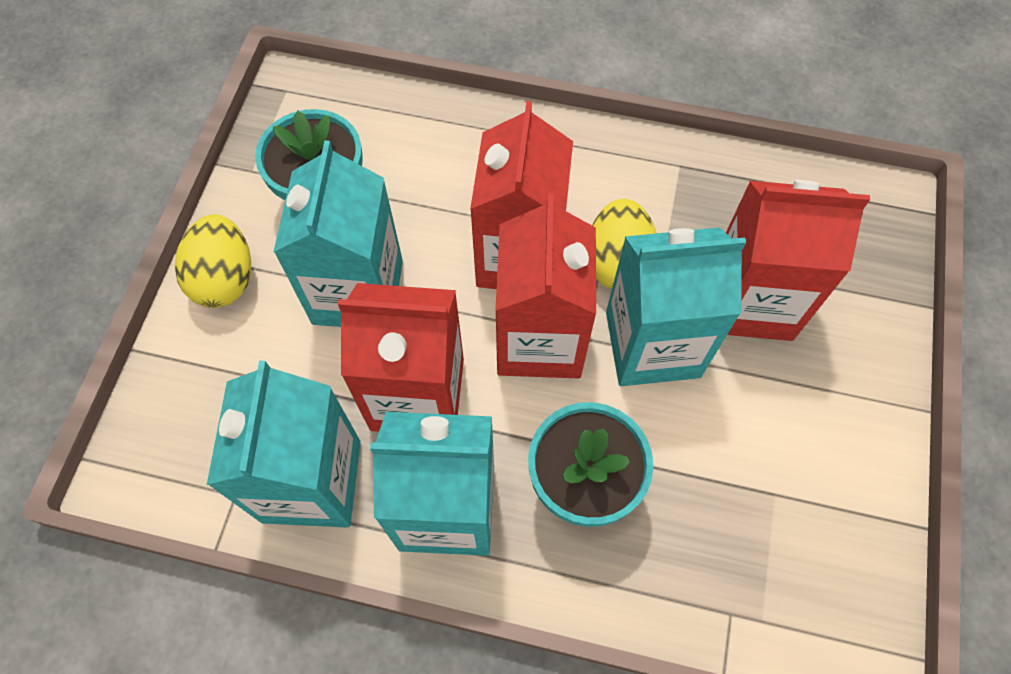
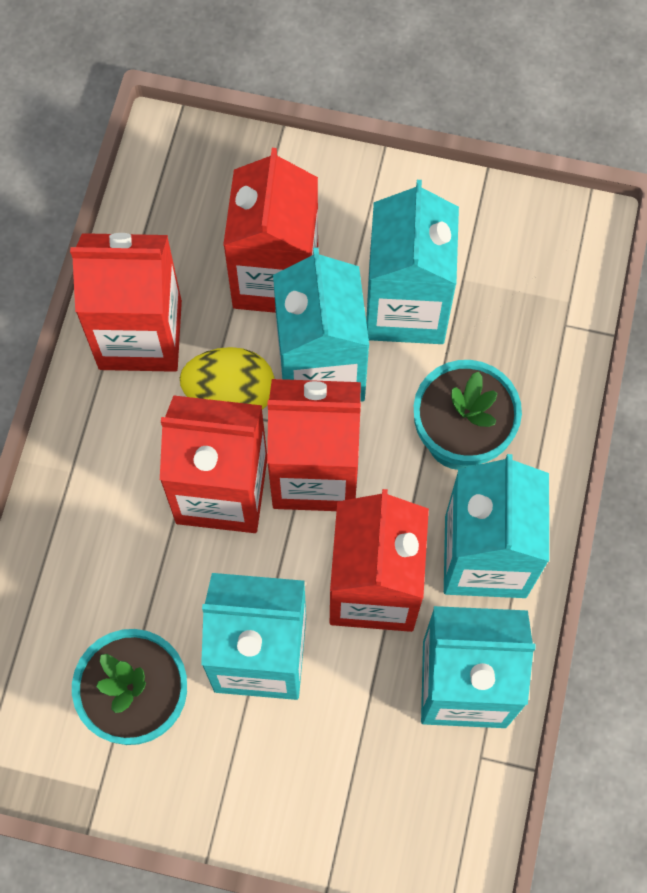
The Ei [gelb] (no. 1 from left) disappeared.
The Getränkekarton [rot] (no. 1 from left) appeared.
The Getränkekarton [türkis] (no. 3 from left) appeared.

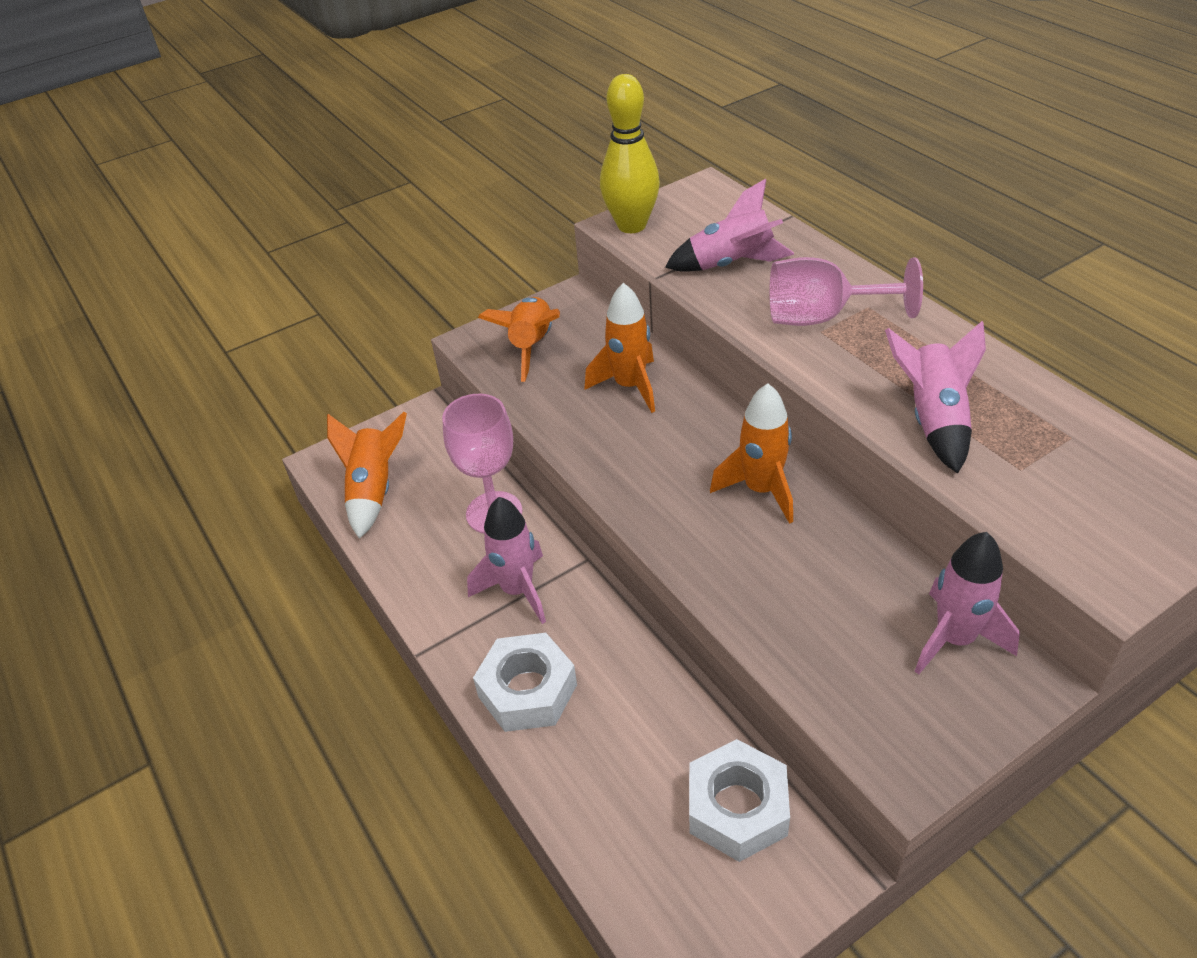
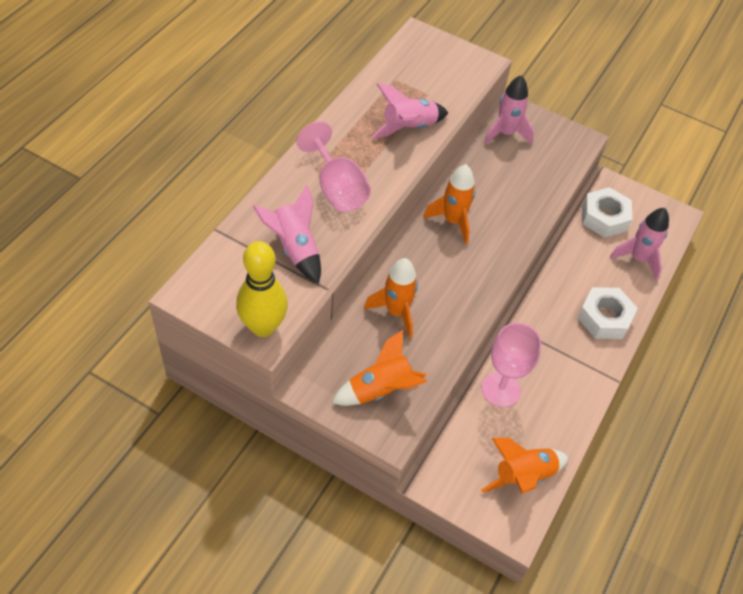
The Rakete [rosa] (no. 1 from left in the first image) moved.

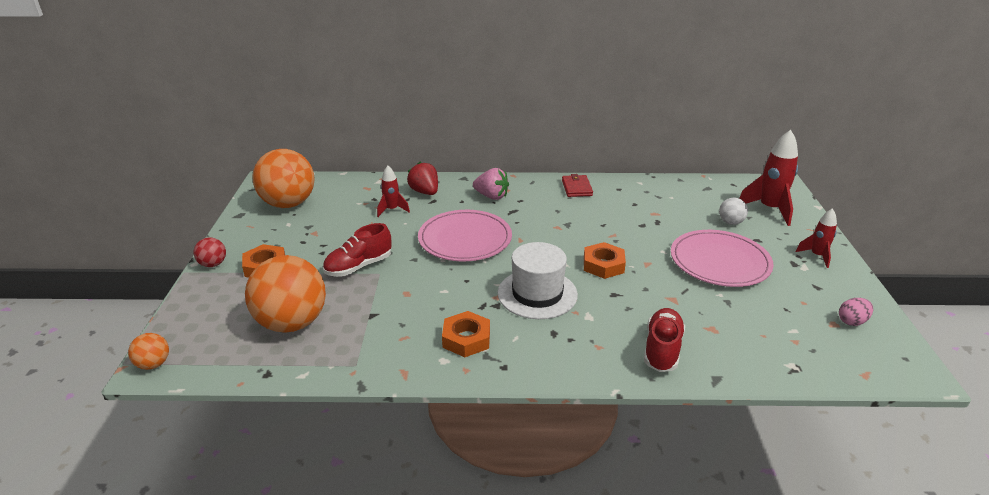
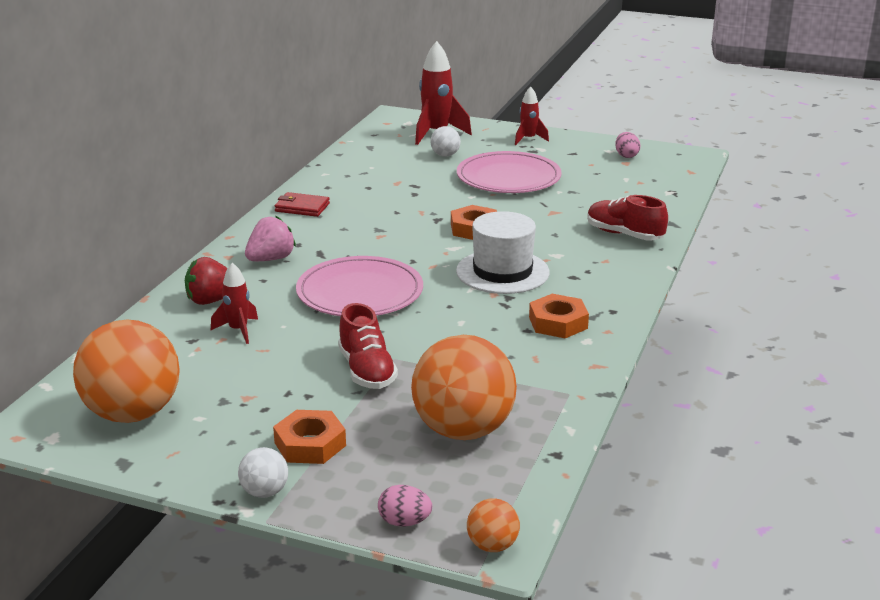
The Ball [rot] became the Ball [weiß] (no. 1 from left).
The Ei [rosa] (no. 1 from left) appeared.

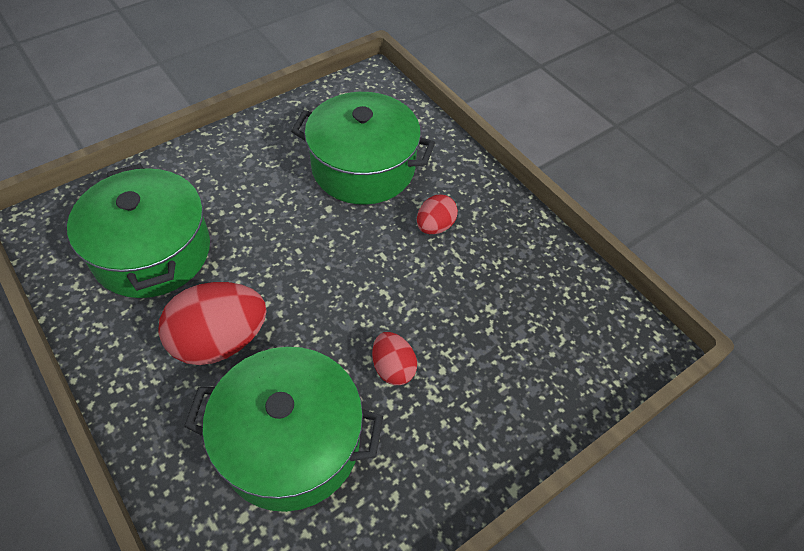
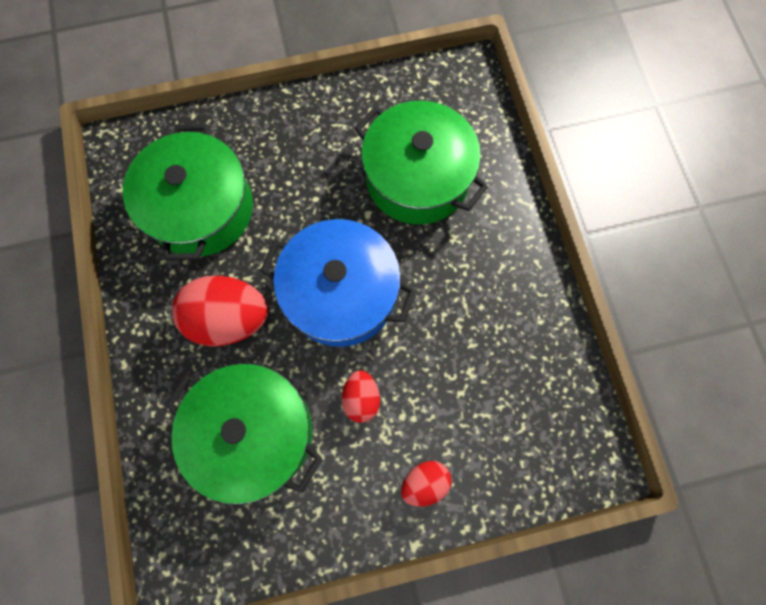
The Ei [rot] (no. 3 from left) moved.
The Kochtopf [blau] appeared.

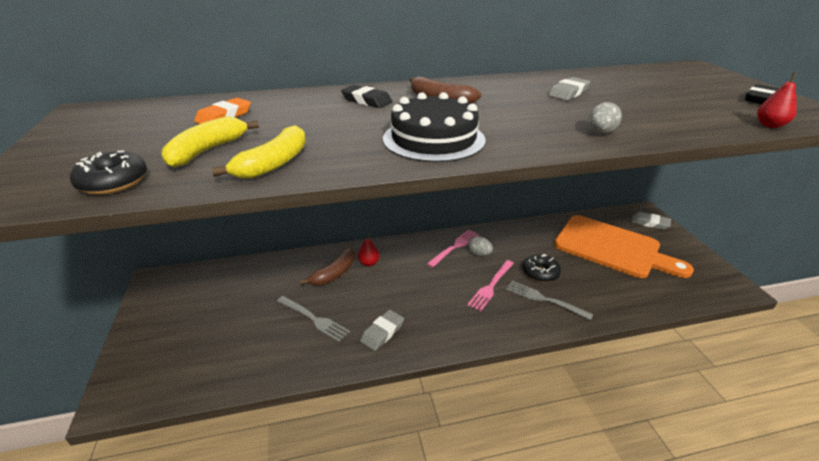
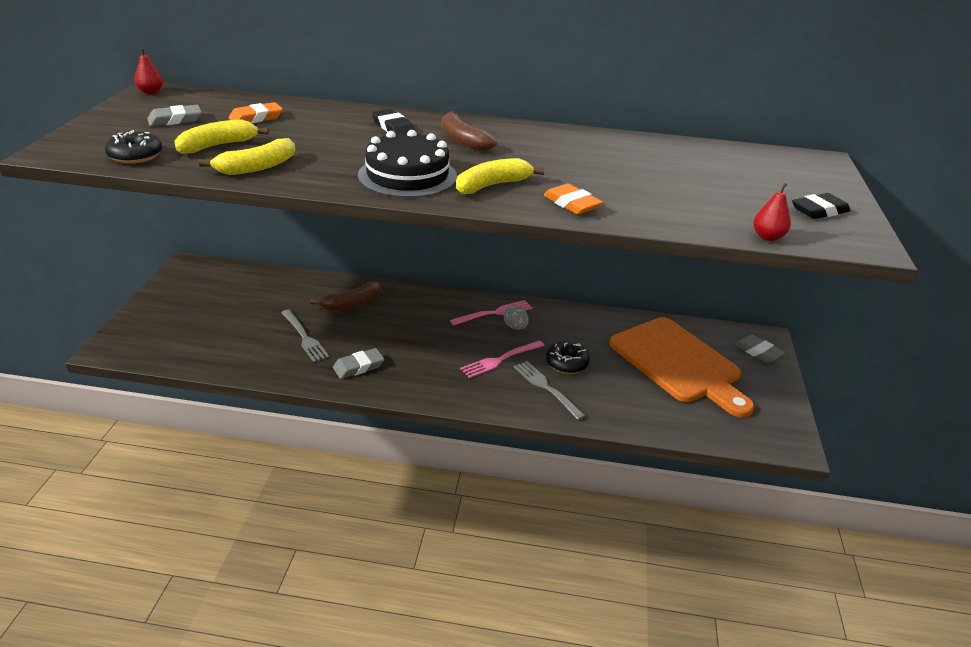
The Birne [rot] (no. 1 from left) moved.
The Radiergummi [grau] (no. 2 from left in the first image) moved.
The Ei [grau] (no. 2 from left) was replaced by the Radiergummi [orange] (no. 2 from left).
The Banane [gelb] (no. 3 from left) appeared.

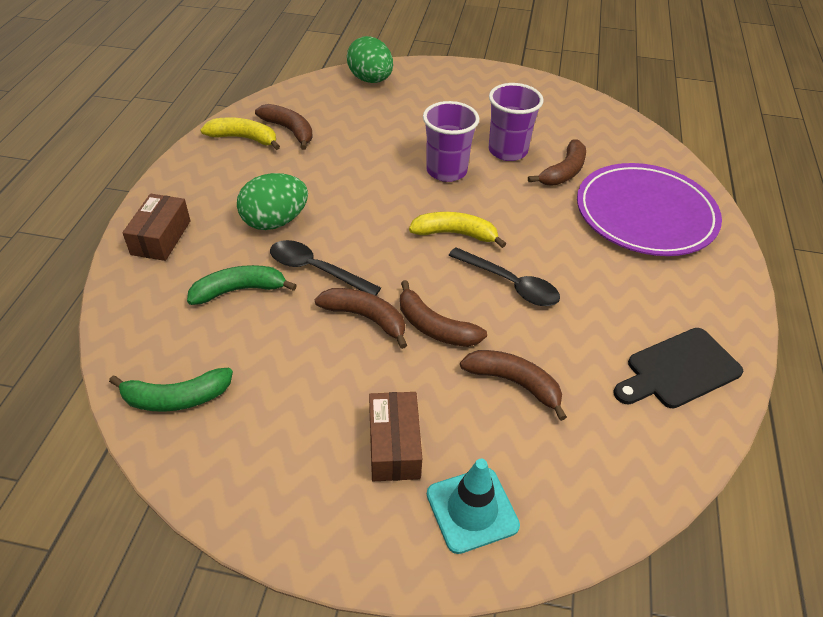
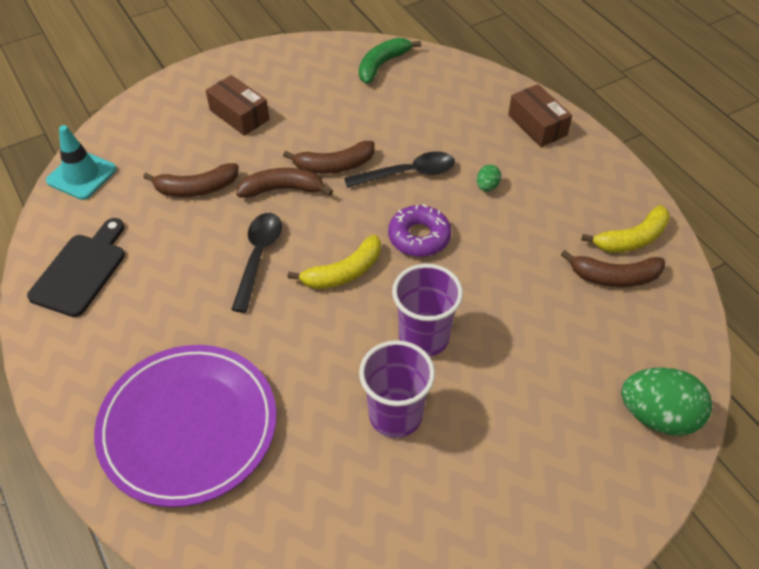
The Banane [grün] (no. 2 from left) disappeared.
The Ei [grün] (no. 1 from left) changed to 0.45 times the size.
The Leitkegel [türkis] moved.
The Löffel [schwarz] (no. 2 from left in the first image) turned 105 degrees clockwise.
The Banane [braun] (no. 5 from left) disappeared.
The Donut [lila] appeared.

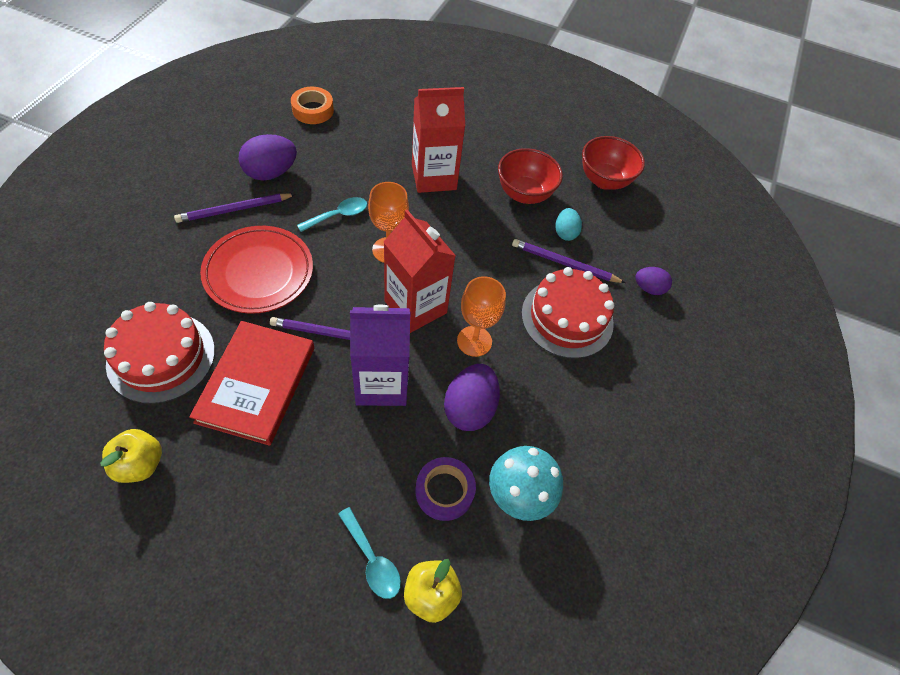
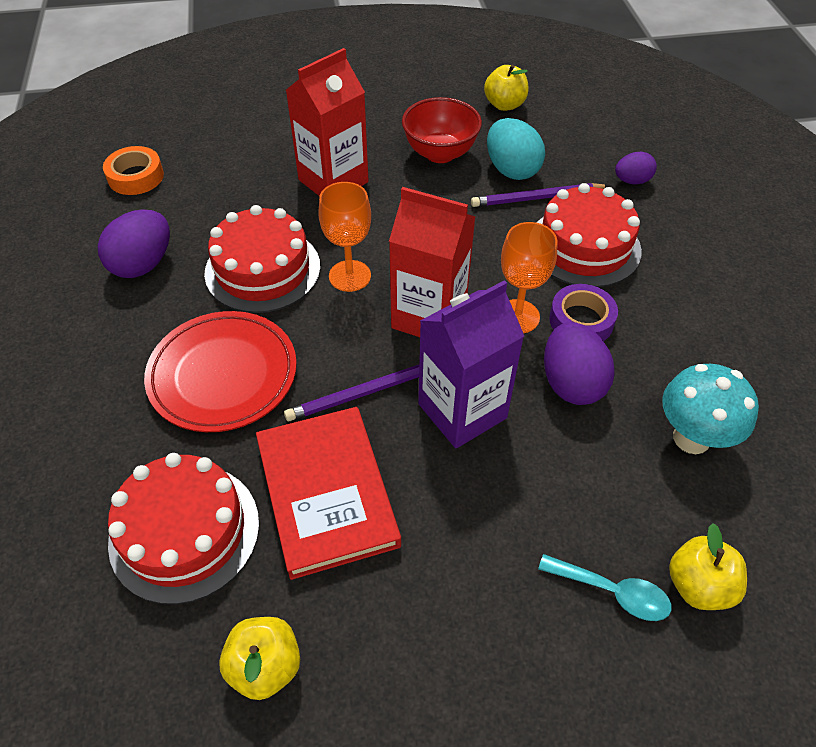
The Bleistift [lila] (no. 1 from left) disappeared.
The Löffel [türkis] (no. 1 from left) was replaced by the Kuchen [rot] (no. 2 from left).
The Klebeband [lila] moved.
The Ei [türkis] changed to 1.66 times the size.
The Schüssel [rot] (no. 2 from left) was replaced by the Apfel [gelb] (no. 2 from left).

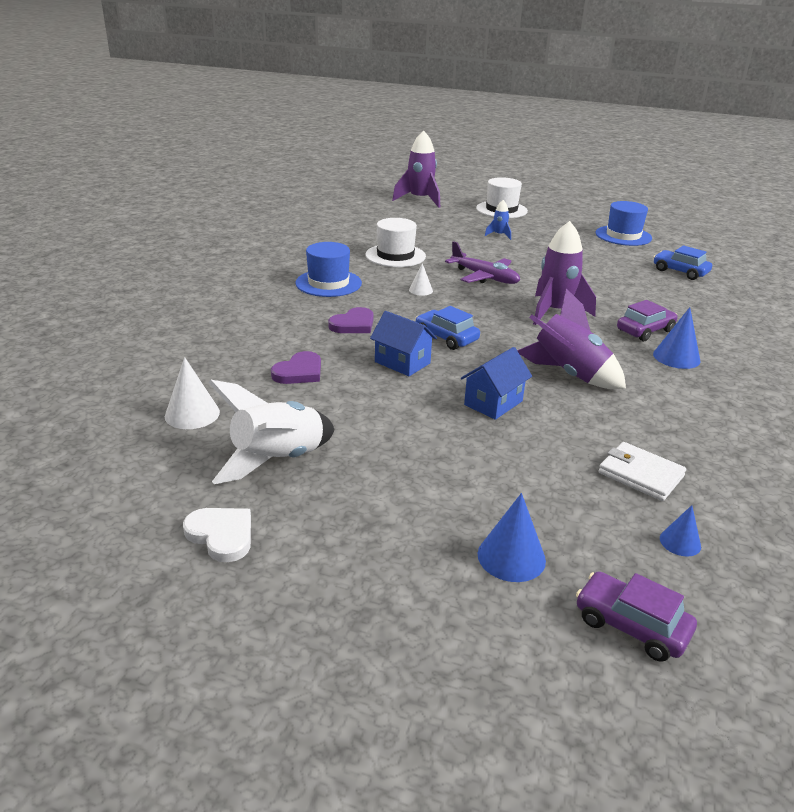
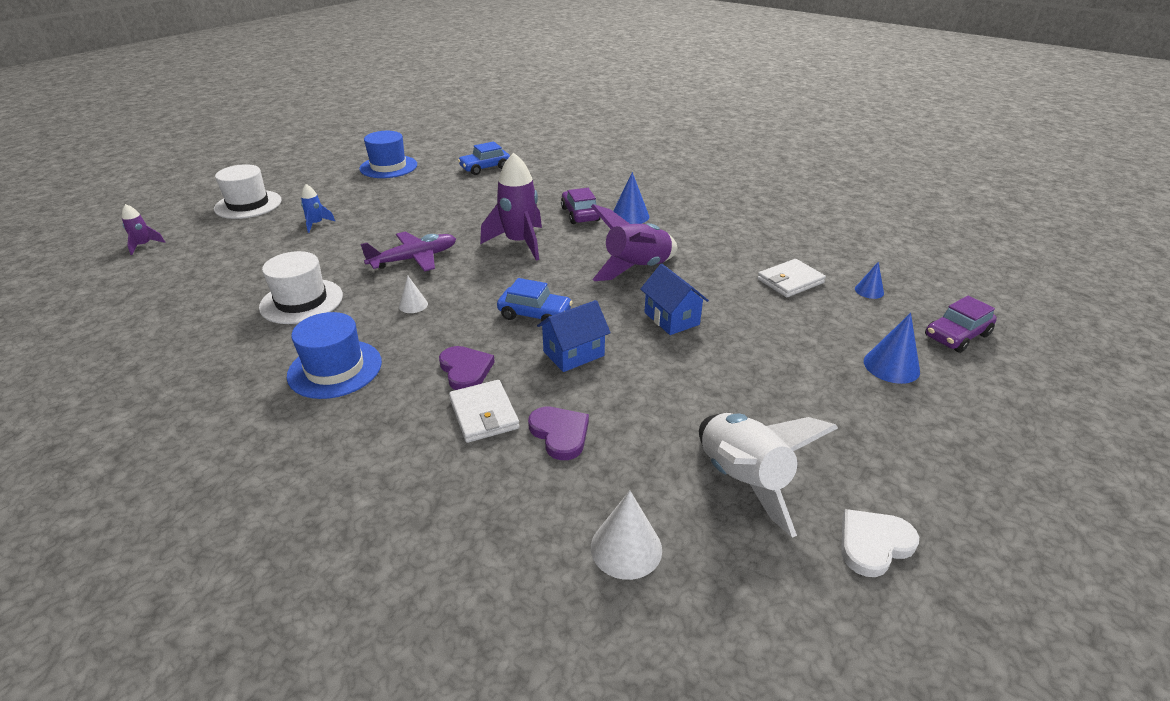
The Rakete [lila] (no. 1 from left) changed to 0.48 times the size.
The Auto [blau] (no. 1 from left in the first image) turned 135 degrees counterclockwise.
The Geldbörse [weiß] (no. 1 from left) appeared.

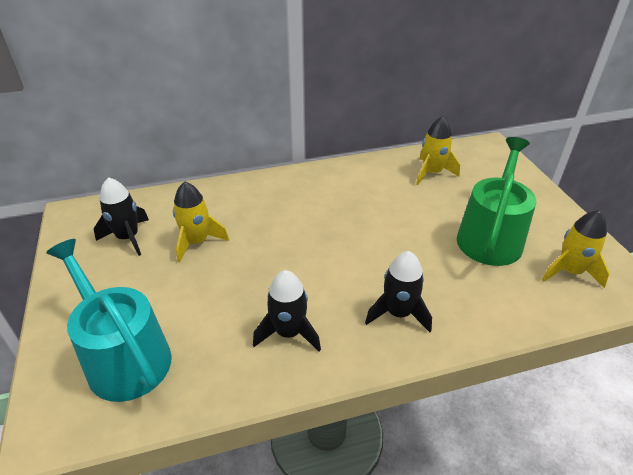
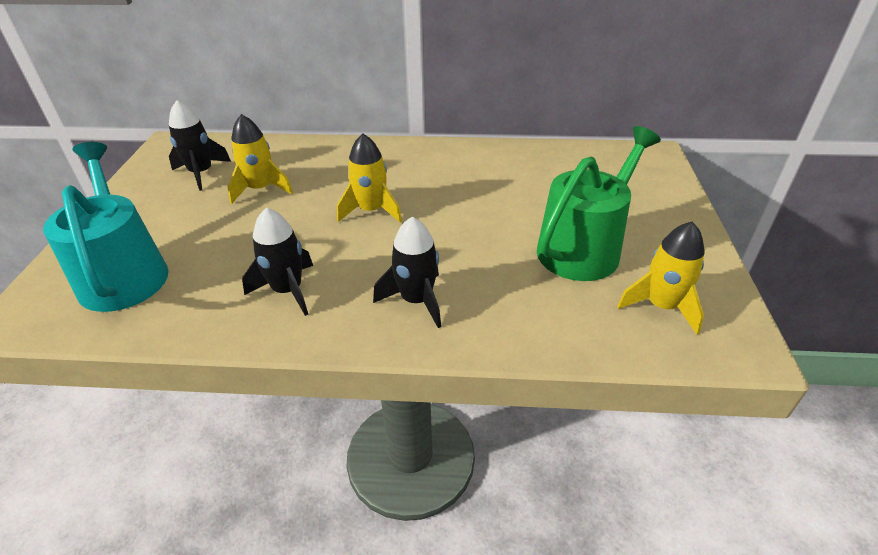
The Rakete [gelb] (no. 2 from left) moved.

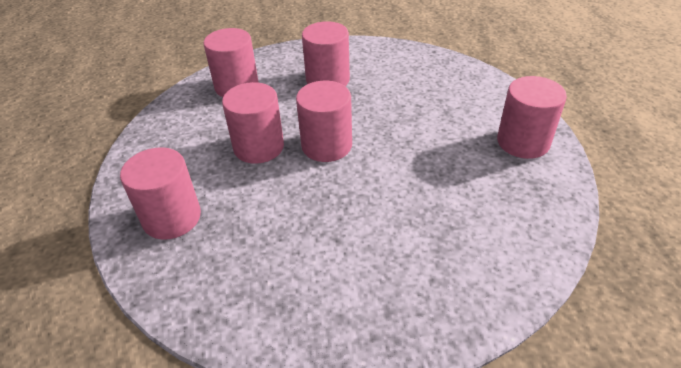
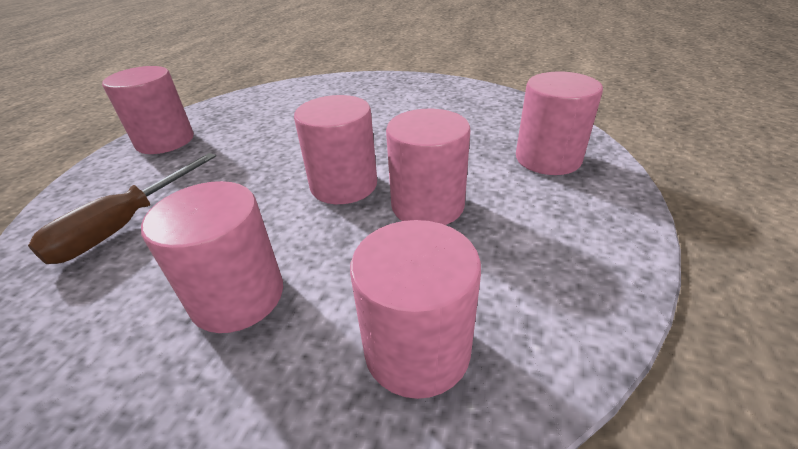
The Schraubenzieher [braun] appeared.

